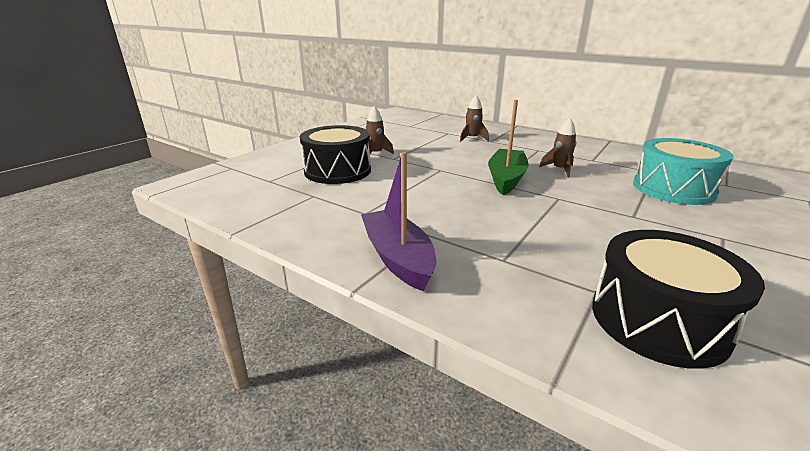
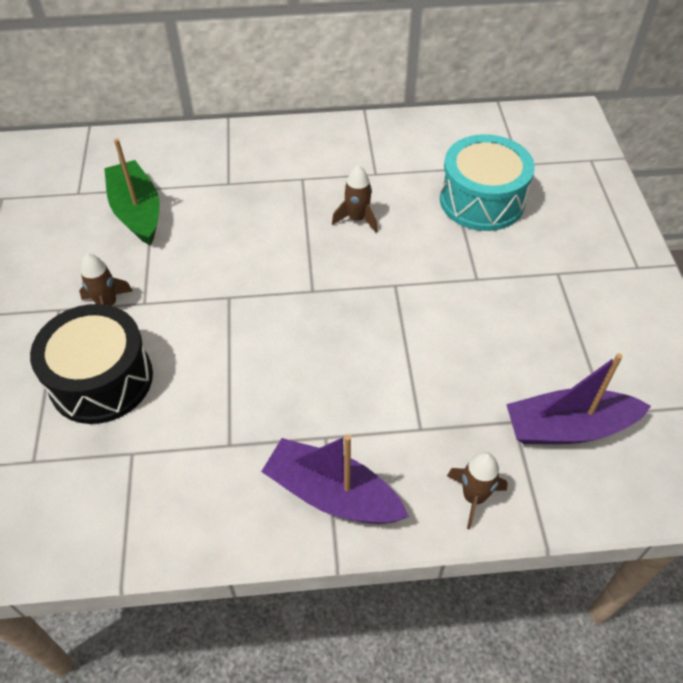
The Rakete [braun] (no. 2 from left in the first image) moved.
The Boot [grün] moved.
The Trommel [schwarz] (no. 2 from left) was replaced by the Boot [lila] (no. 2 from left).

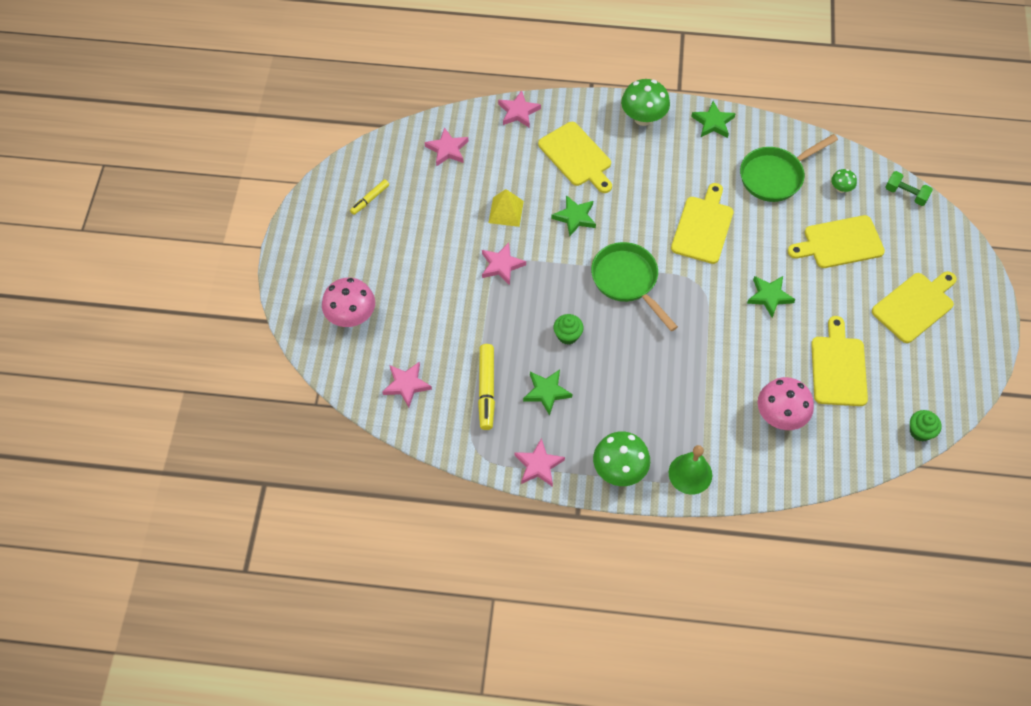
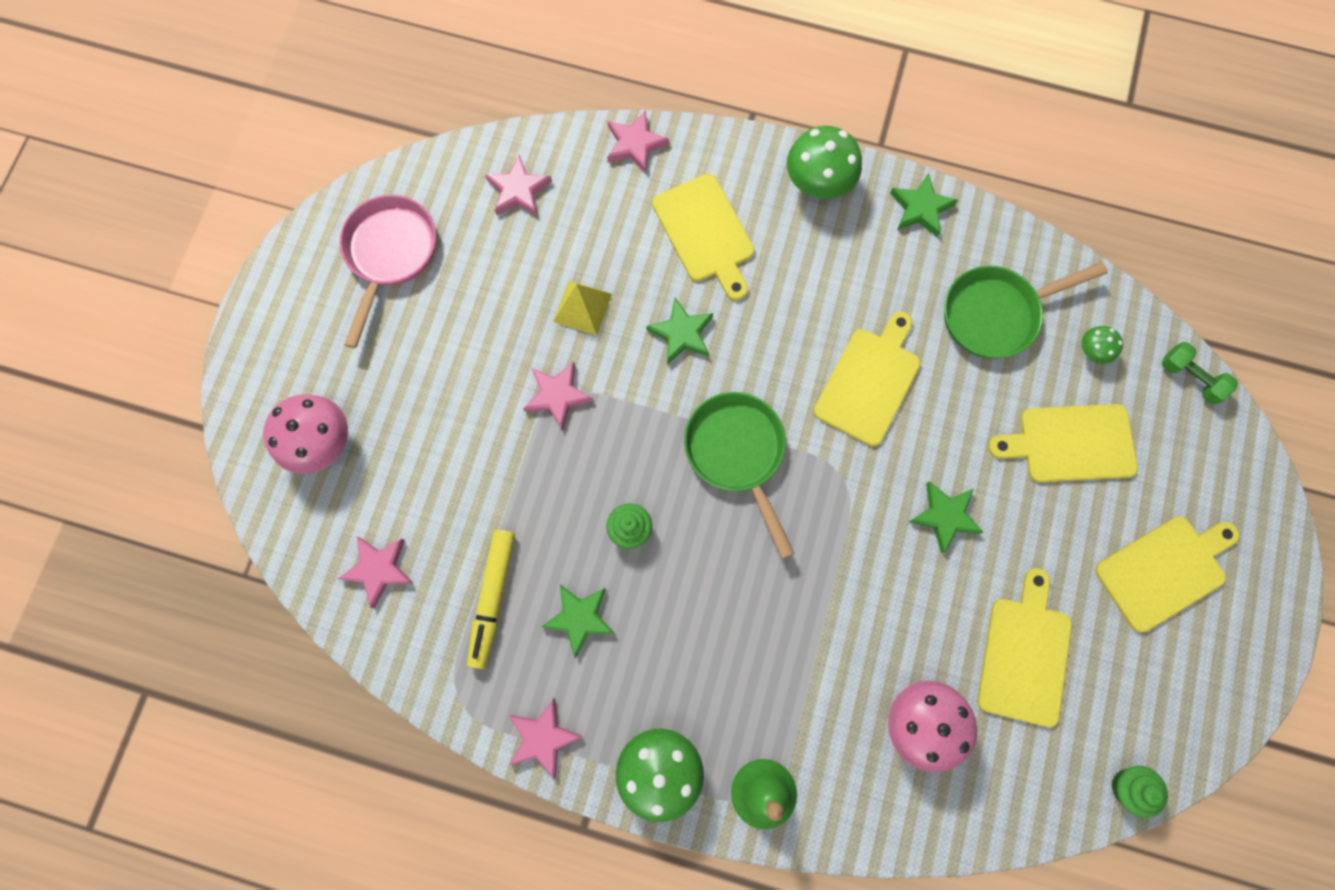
The Filzstift [gelb] (no. 1 from left) was replaced by the Pfanne [rosa].

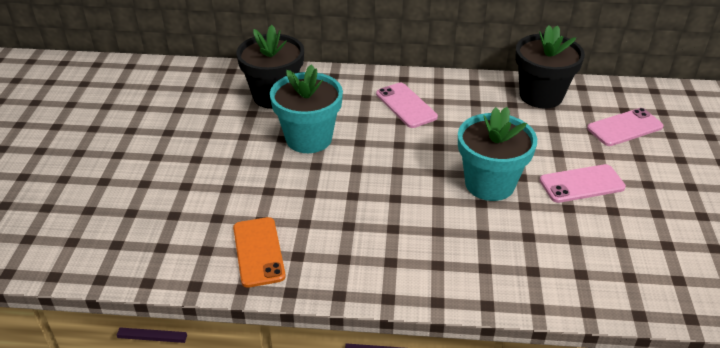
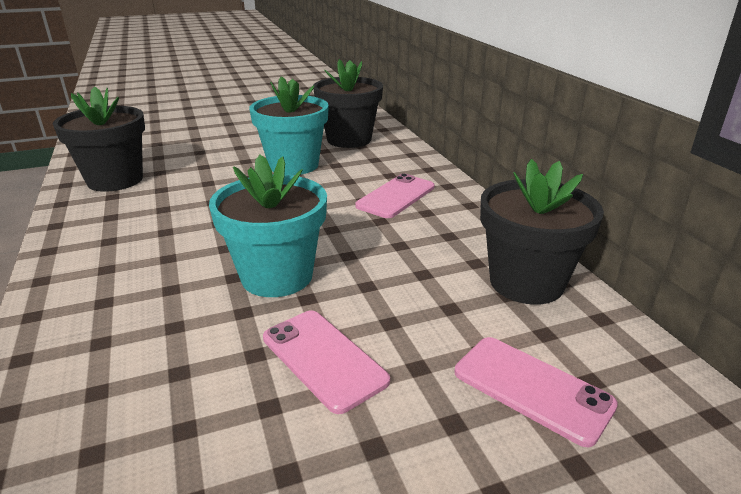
The Handy [orange] was replaced by the Blumentopf [schwarz] (no. 1 from left).

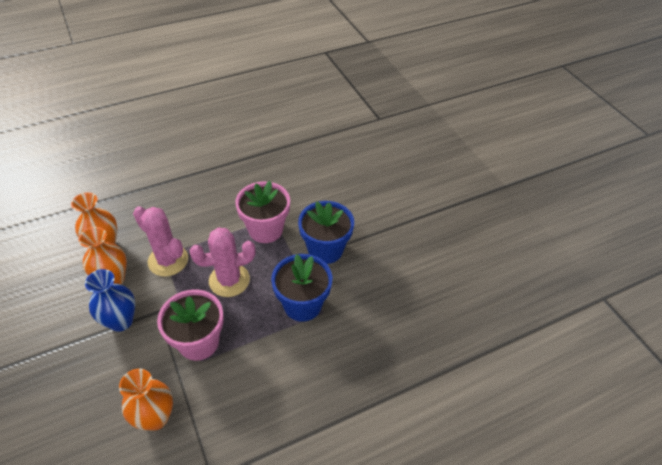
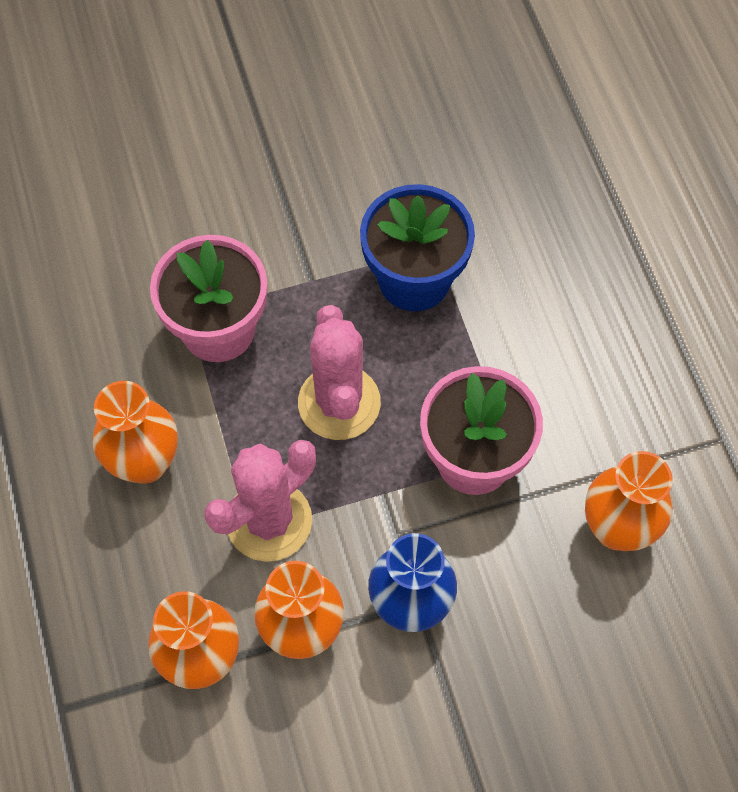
The Blumentopf [blau] (no. 2 from left) disappeared.
The Vase [orange] (no. 1 from left) appeared.

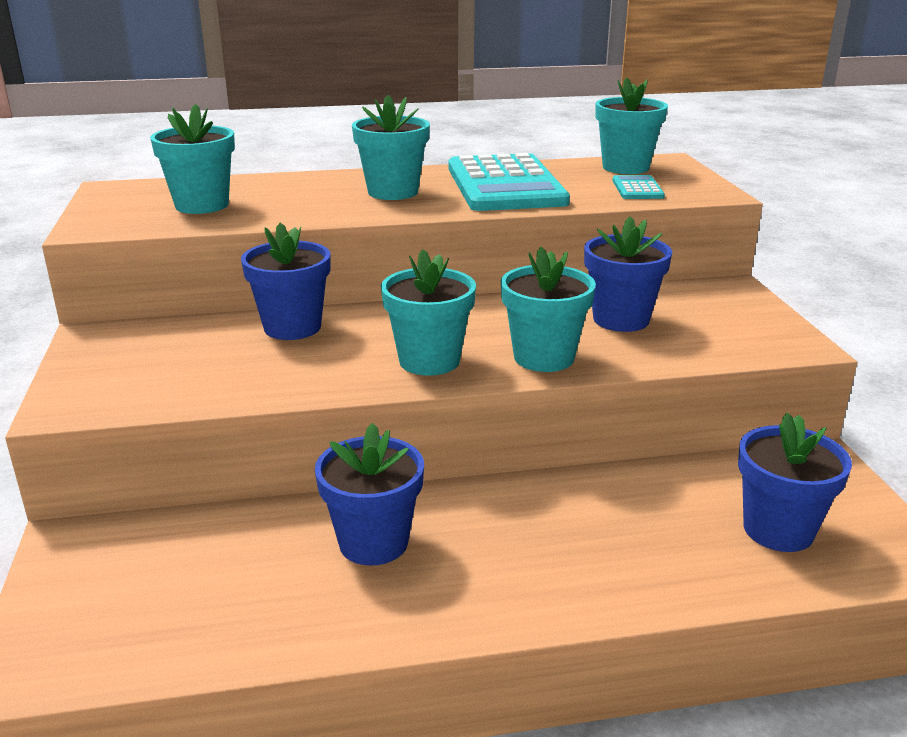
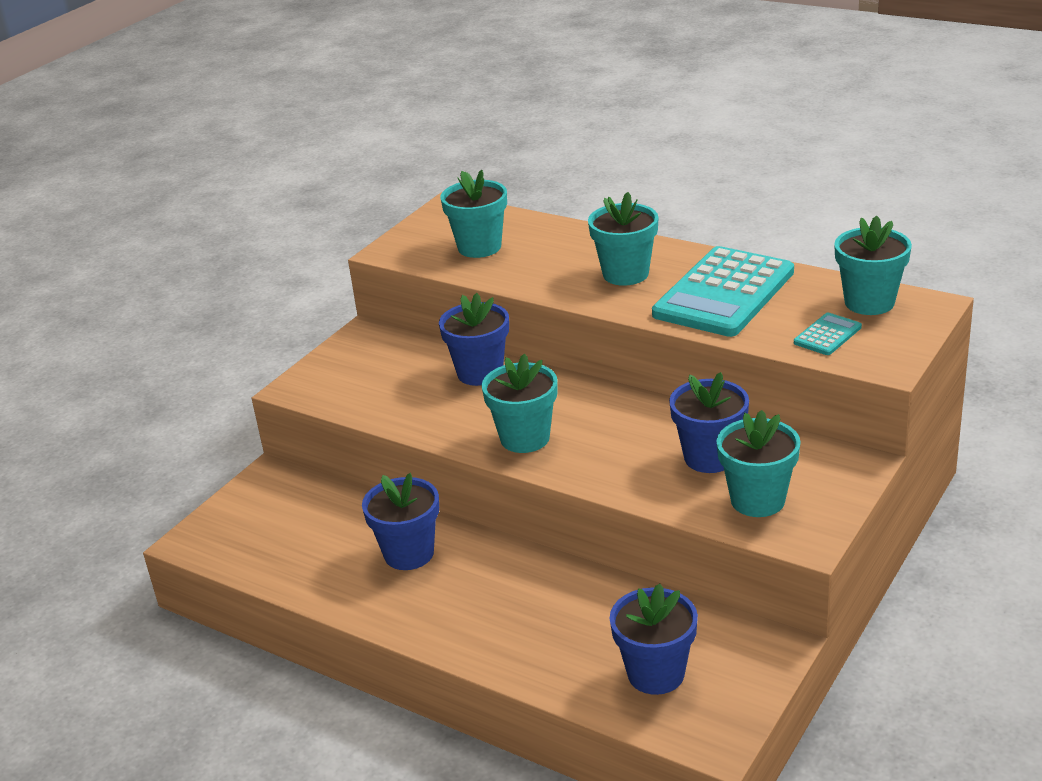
The Blumentopf [türkis] (no. 4 from left) moved.

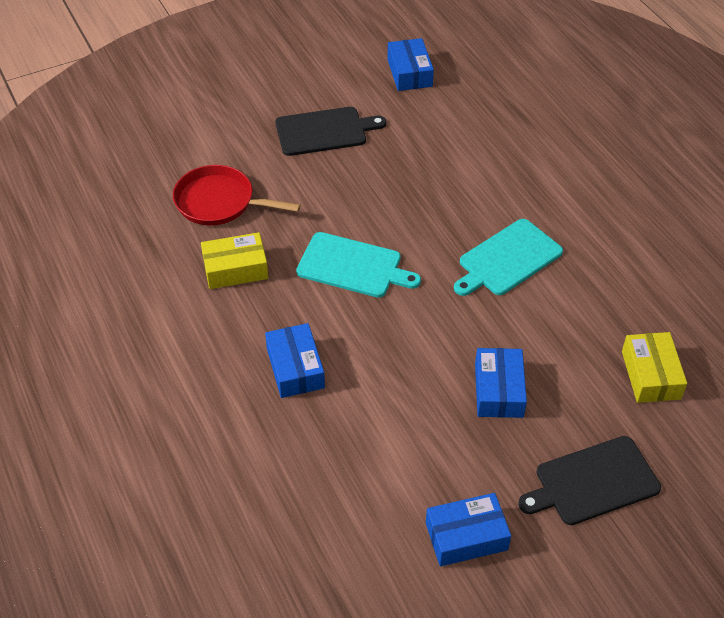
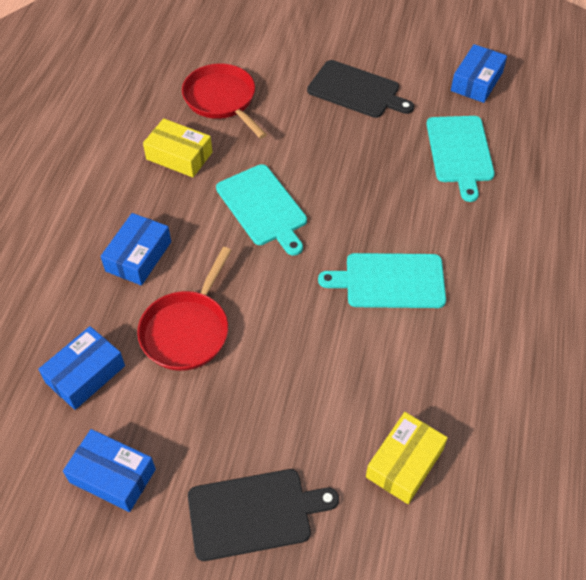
The Schachtel [blau] (no. 4 from left in the first image) moved.
The Schneidebrett [schwarz] (no. 2 from left in the first image) turned 150 degrees clockwise.
The Pfanne [rot] (no. 1 from left) appeared.
The Schneidebrett [türkis] (no. 3 from left) appeared.

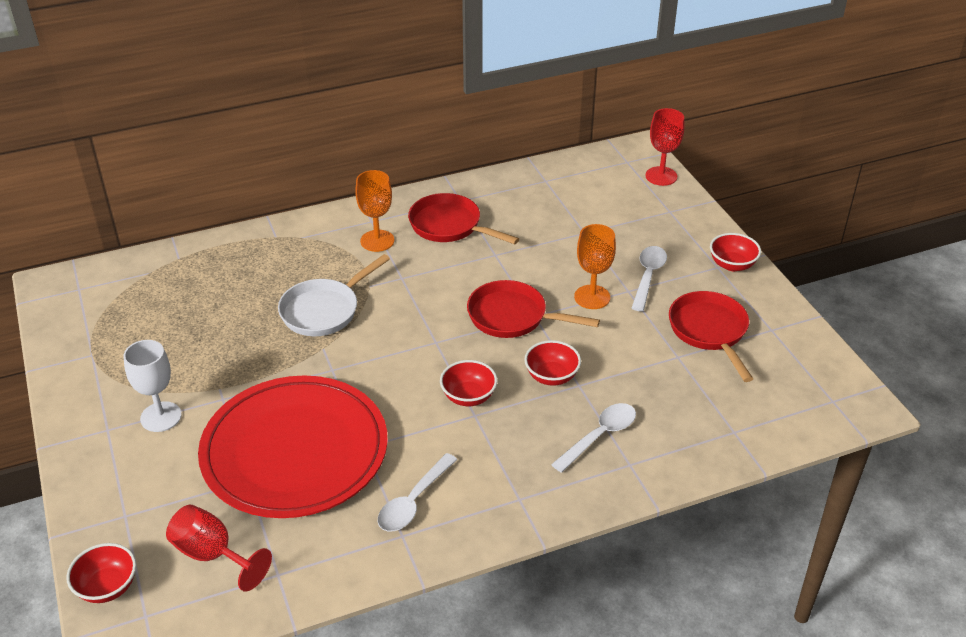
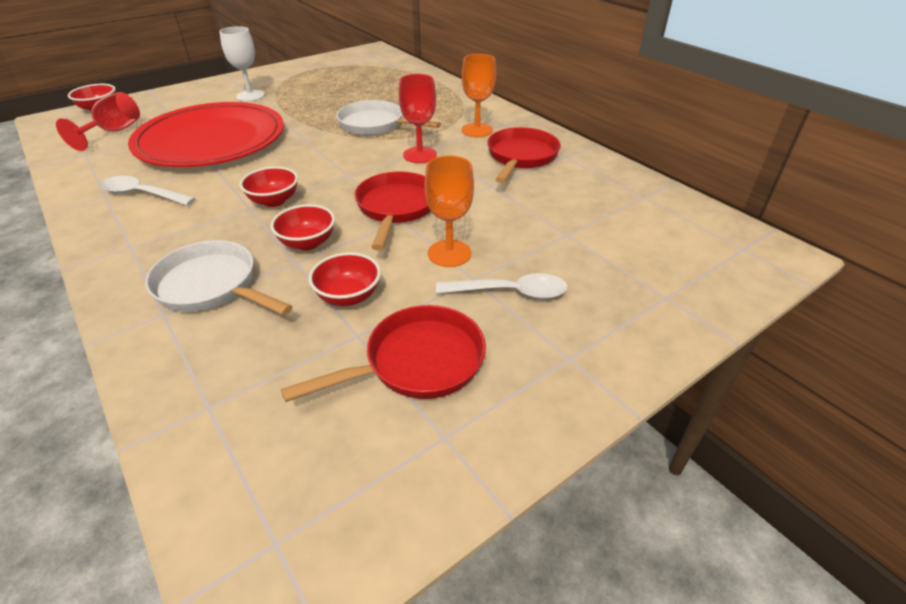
The Löffel [weiß] (no. 2 from left) was replaced by the Pfanne [weiß] (no. 1 from left).
The Kelch [rot] (no. 2 from left) moved.
The Schüssel [rot] (no. 4 from left) moved.

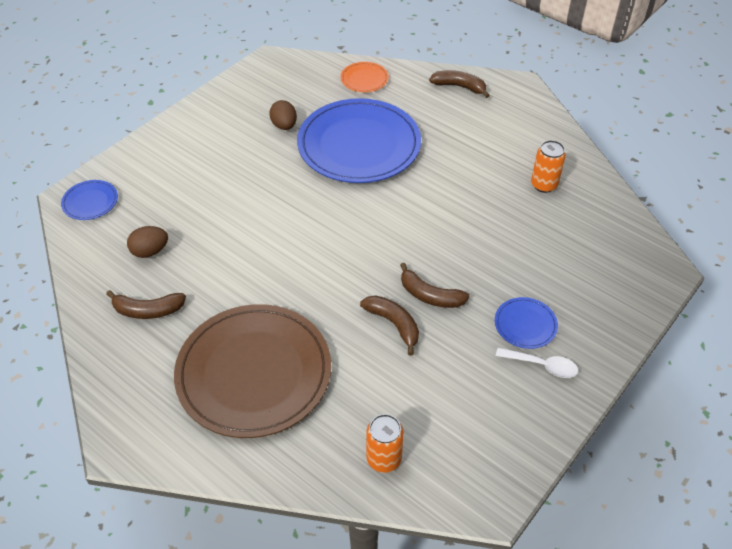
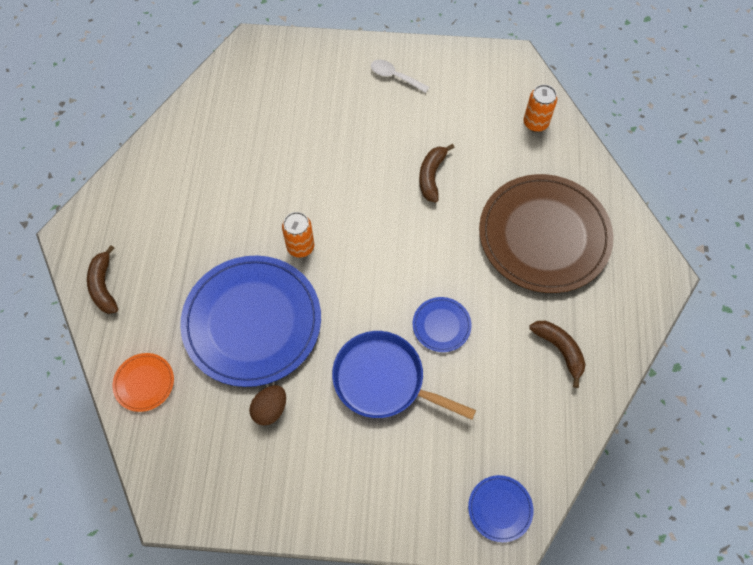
The Ei [braun] (no. 1 from left) disappeared.
The Banane [braun] (no. 3 from left) disappeared.
The Teller [blau] (no. 3 from left in the first image) moved.
The Löffel [weiß] turned 45 degrees counterclockwise.
The Dose [orange] (no. 2 from left in the first image) moved.
The Pfanne [blau] appeared.

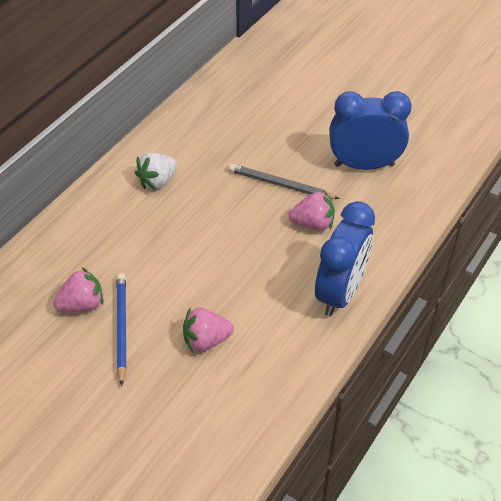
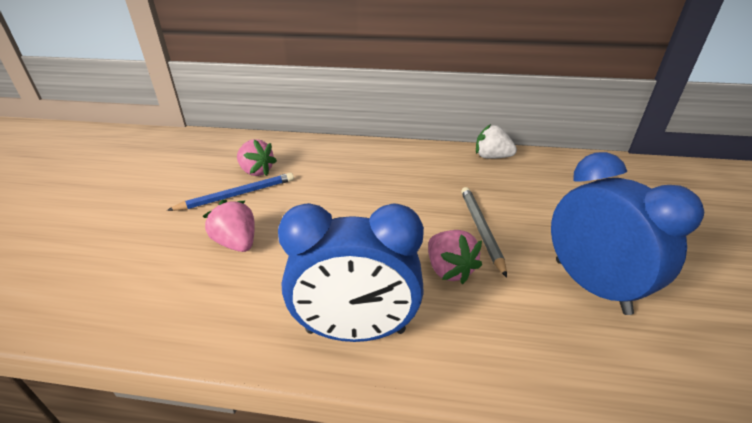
The Erdbeere [weiß] moved.

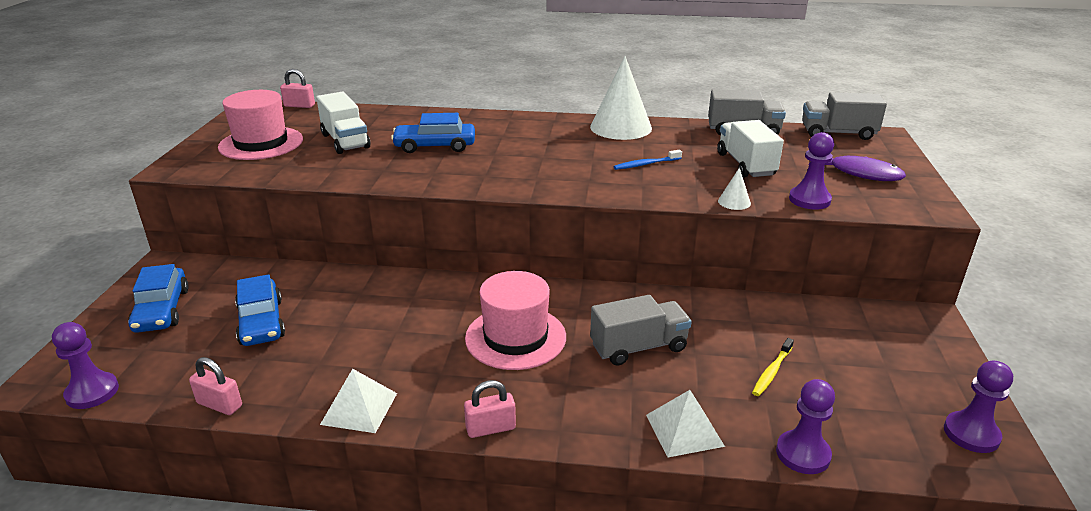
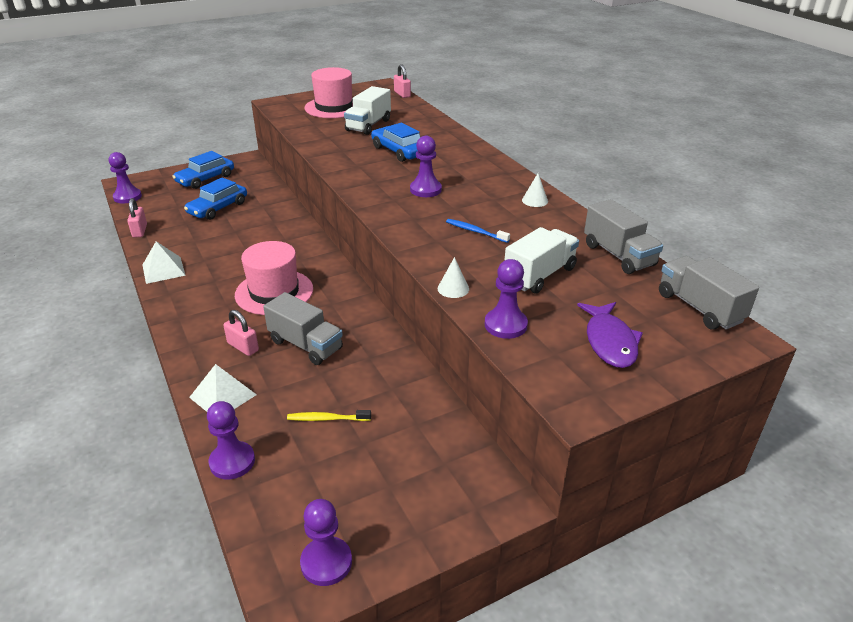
The Vorhängeschloss [rosa] (no. 3 from left in the first image) moved.
The Kegel [weiß] (no. 1 from left in the first image) changed to 0.43 times the size.
The Bauer [lila] (no. 4 from left) appeared.

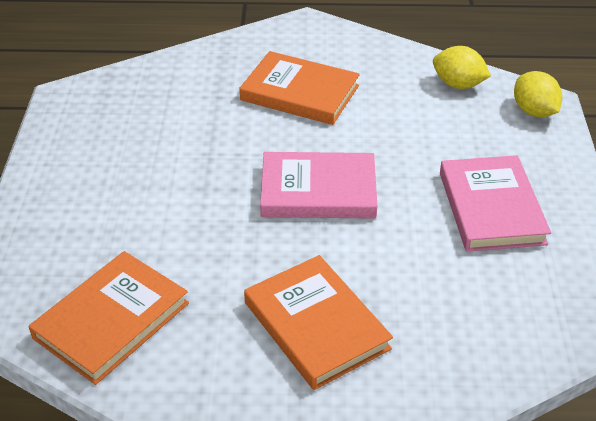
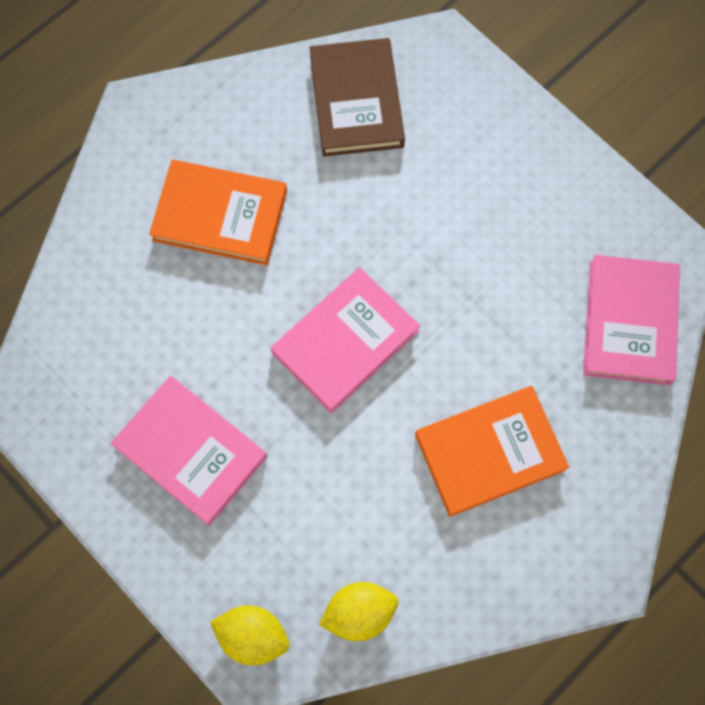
The Buch [orange] (no. 1 from left) became the Buch [braun].
The Buch [rosa] (no. 3 from left) appeared.

